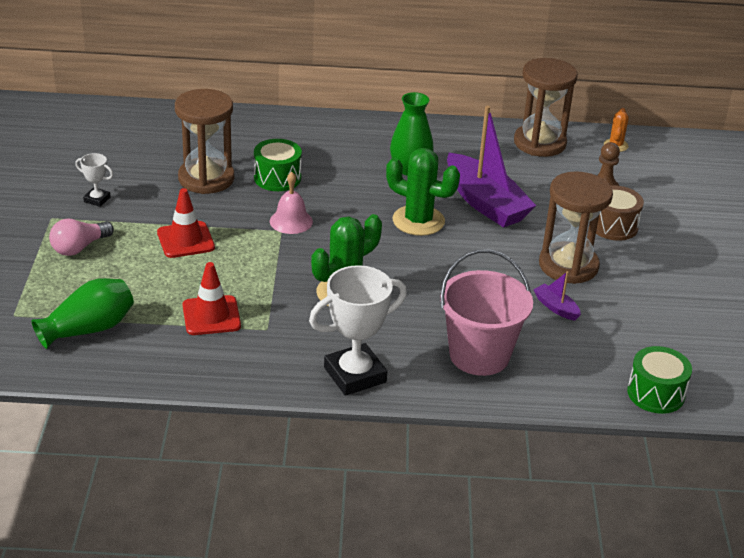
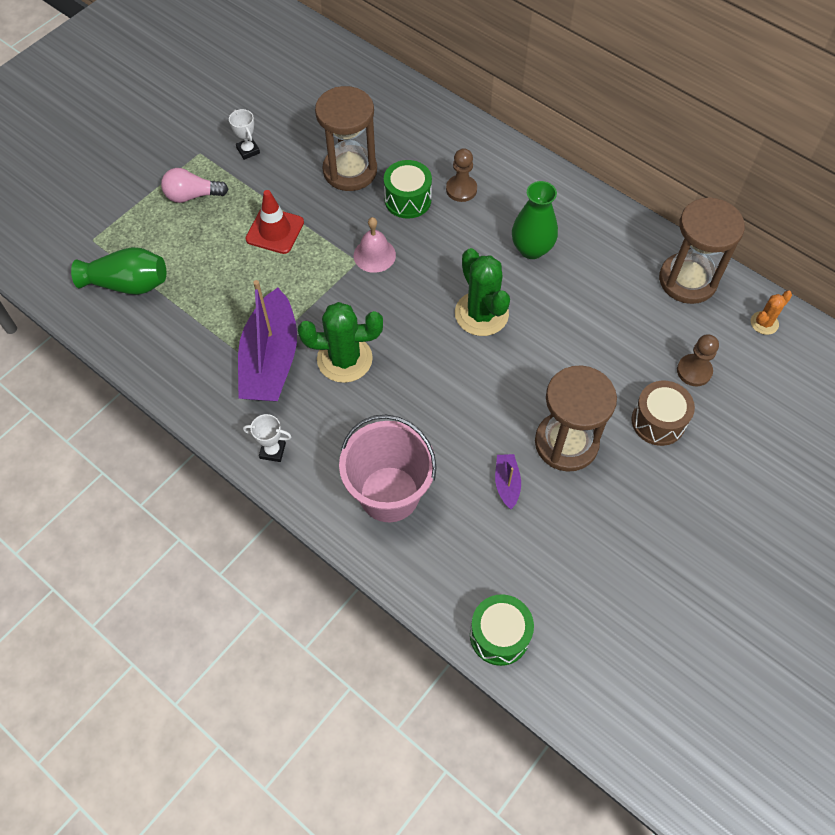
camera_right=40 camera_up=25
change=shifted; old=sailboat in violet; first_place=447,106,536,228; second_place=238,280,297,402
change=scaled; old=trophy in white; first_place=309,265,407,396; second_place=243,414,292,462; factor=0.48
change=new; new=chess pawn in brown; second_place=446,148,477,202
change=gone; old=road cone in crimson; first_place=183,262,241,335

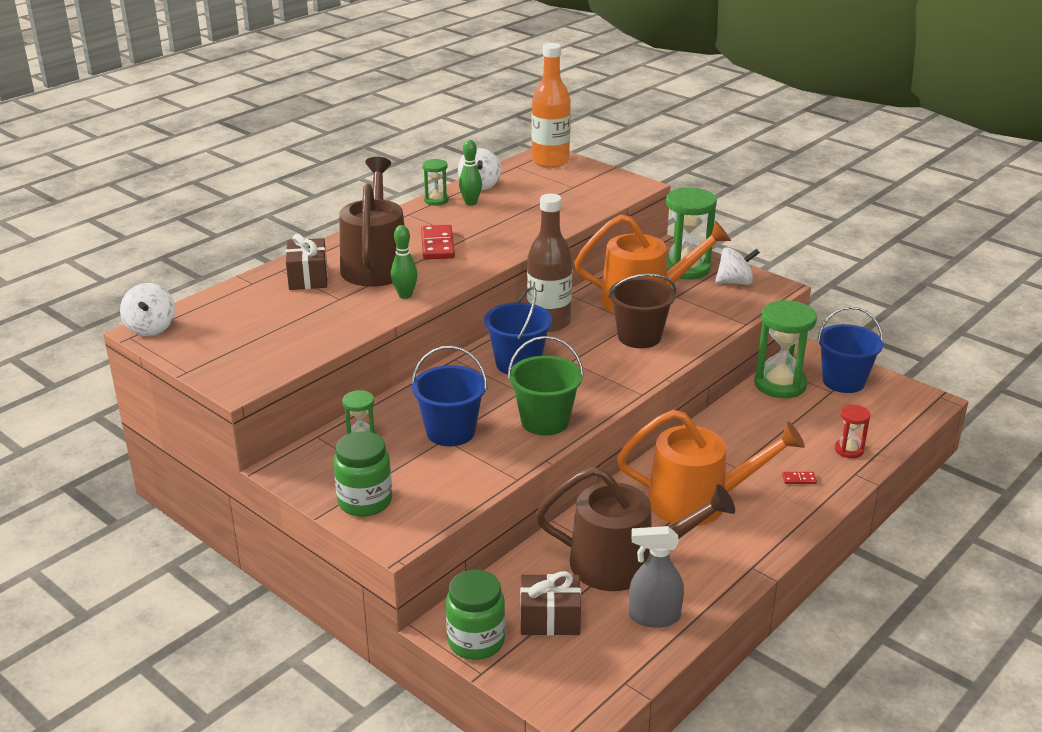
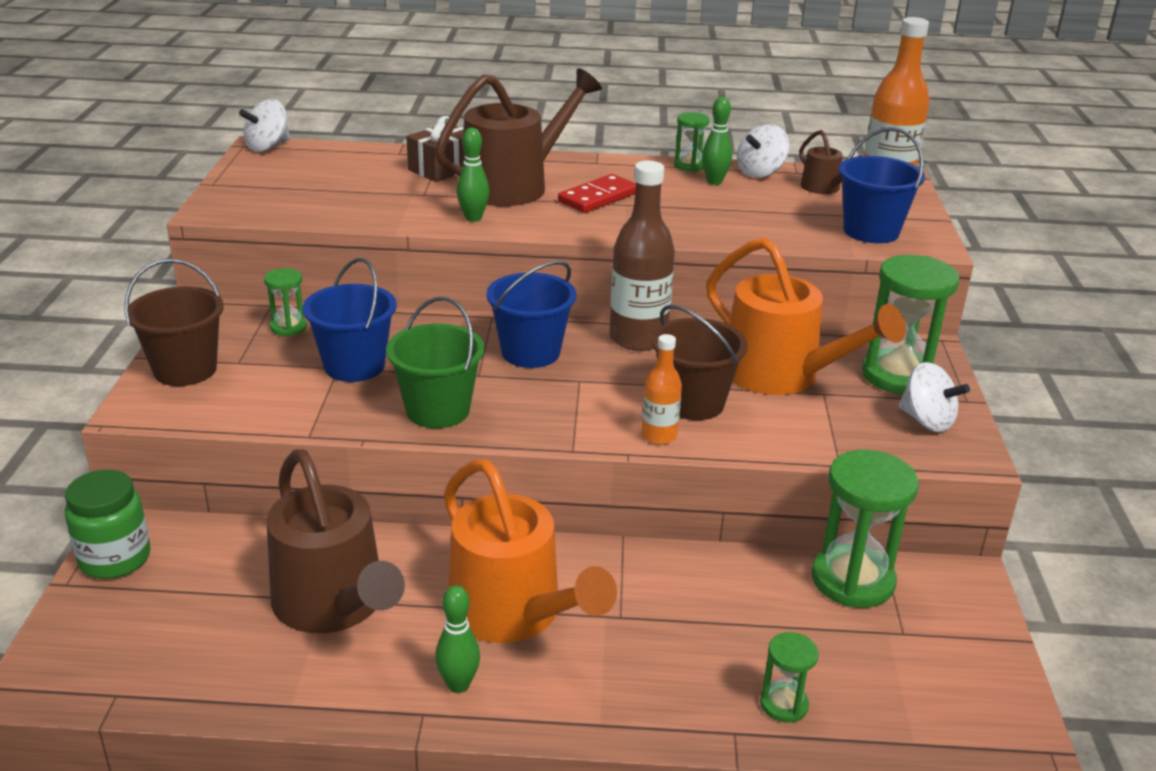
camera_right=50 camera_up=0
change=swapped; old=jam jar in green; new=pail in brown; first_place=334,431,392,517; second_place=124,259,224,386
change=new; new=tenpin in green; second_place=435,585,480,693
change=new; new=flask in orange; second_place=642,334,682,445
change=repainted; old=sandglass in crimson; new=sandglass in green; first_place=835,405,871,458; second_place=760,632,819,723
change=new; new=sprinkling can in brown; second_place=799,130,859,194
change=shifted; old=pail in royal blue; first_place=817,307,883,393; second_place=839,127,925,243
change=gone; old=gift in brown; first_place=520,571,581,635
change=gone; old=spray cleaner in grey; first_place=629,526,684,628
change=gone; old=domino piece in crimson; first_place=782,472,817,484

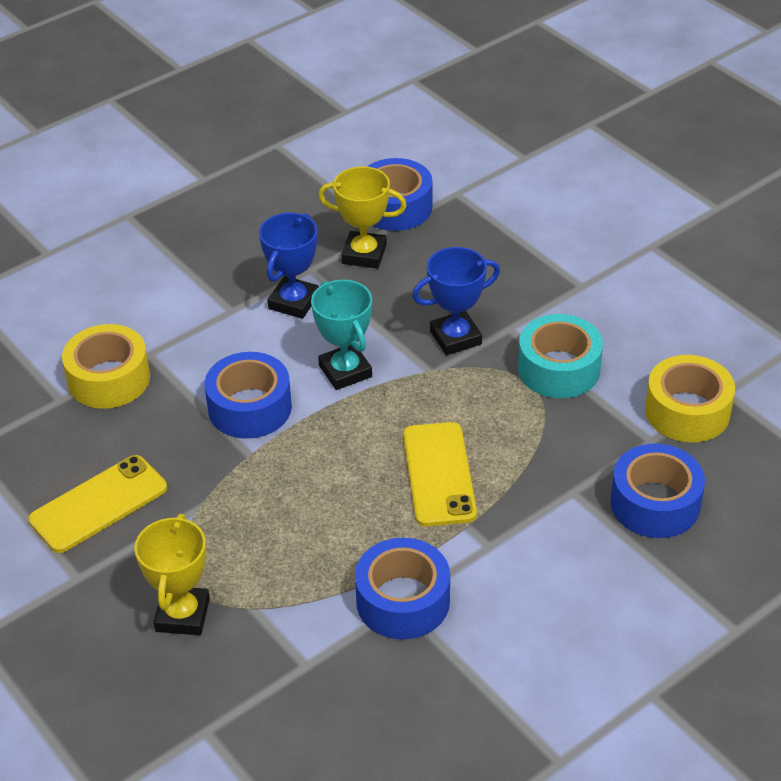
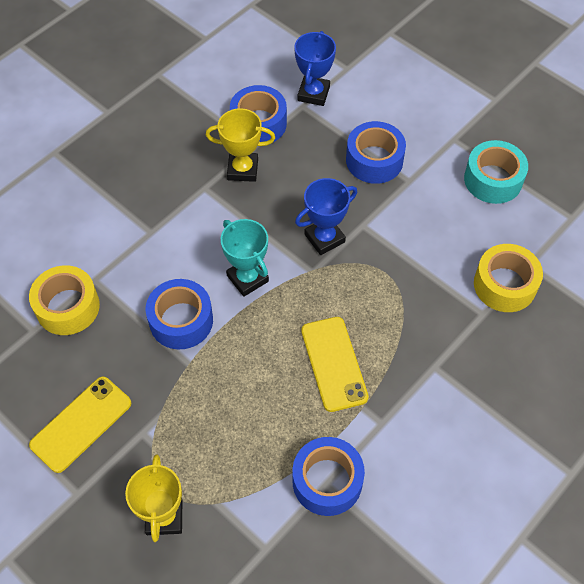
camera_right=-10 camera_up=15
change=shifted; old=trophy in royal blue; first_place=259,213,319,319; second_place=294,31,336,106
change=shifted; old=roll of tape in royal blue; first_place=610,444,705,538; second_place=346,121,406,184
change=shifted; old=roll of tape in turquoise; first_place=518,314,603,398; second_place=464,140,528,204

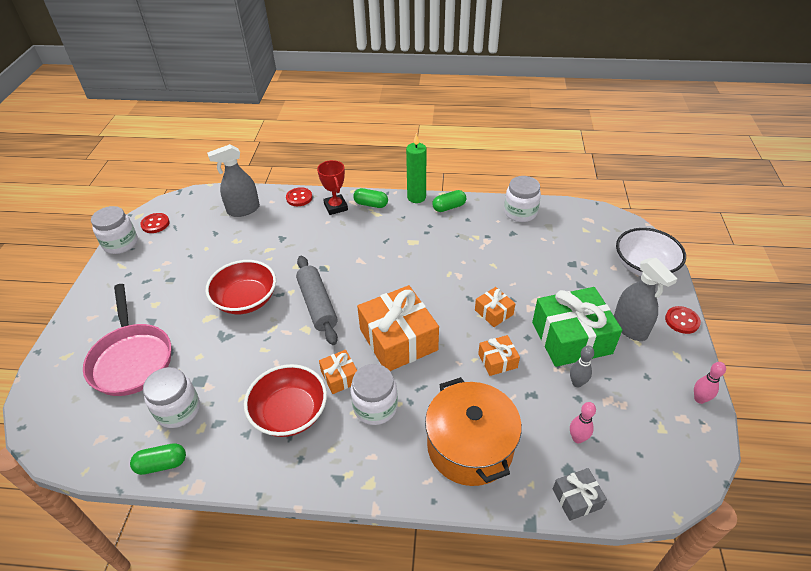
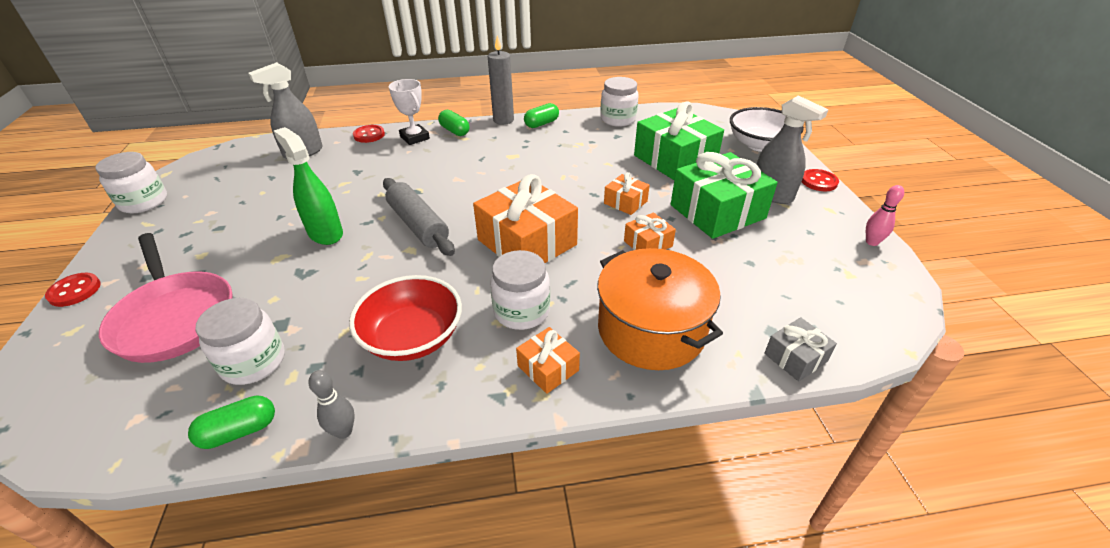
camera_right=-15 camera_up=-5
change=shifted; old=button in crimson; first_place=140,213,170,233; second_place=45,273,101,307
change=swapped; old=deep dish in crimson; new=spray cleaner in green; first_place=205,260,276,314; second_place=274,127,343,245
change=shifted; old=tenpin in grey; first_place=570,346,594,387; second_place=308,370,355,439
change=repainted; old=trophy in crimson; new=trophy in white; first_place=317,160,348,215; second_place=389,79,430,145
change=rotated; old=capsule in green; first_place=353,188,388,208; second_place=438,110,470,136; degrees=45
change=repainted; old=candle in green; new=candle in grey; first_place=406,133,427,203; second_place=488,35,514,125
change=shifted; old=gift in orange; first_place=319,350,357,394; second_place=516,327,580,394
change=new; new=gift in green; second_place=634,102,724,180
change=gone; old=tenpin in rosy; first_place=570,402,596,443

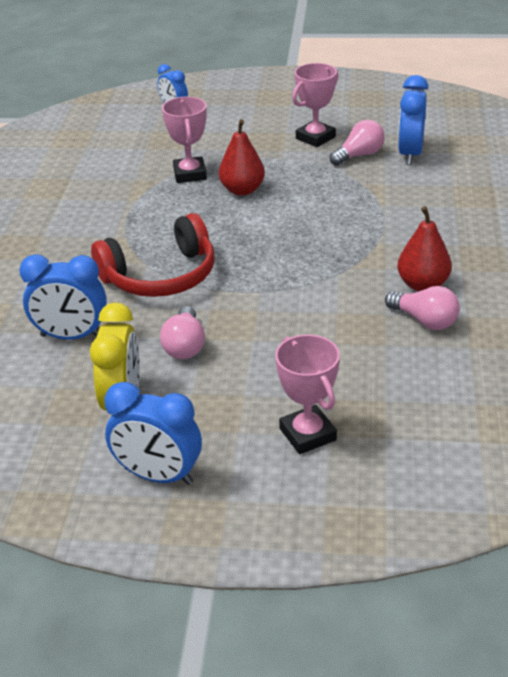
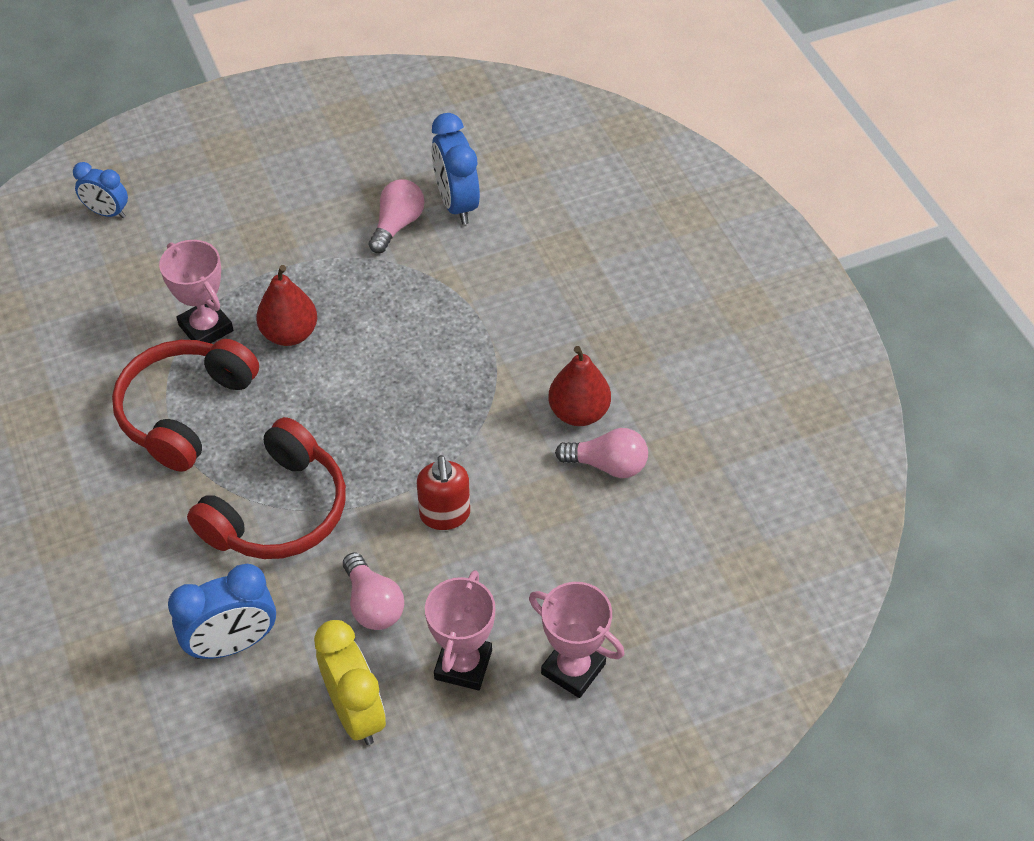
camera_right=-30 camera_up=15
change=new; new=headset in crimson; second_place=112,339,259,472
change=new; new=soap dispenser in crimson; second_place=417,455,470,530
change=shifted; old=trophy in rosy; first_place=292,63,339,147; second_place=425,570,495,690
change=gone; old=clock in royal blue; first_place=104,382,202,485

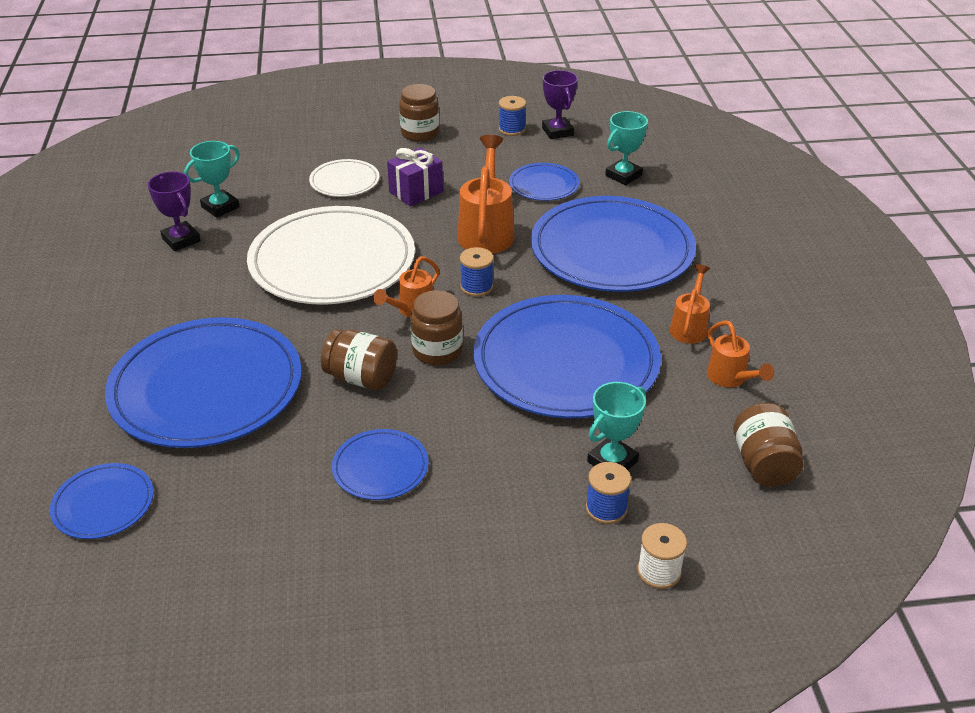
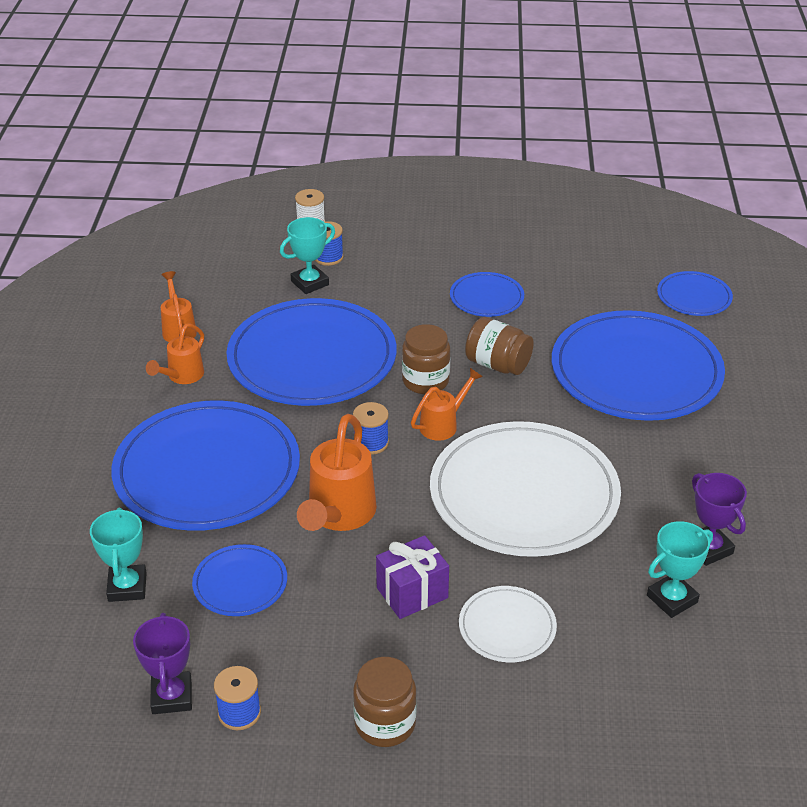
camera_right=-170 camera_up=0
change=rotated; old=trophy in turquoise; first_place=605,111,648,185; second_place=90,508,147,602; degrees=-60
change=gone; old=jam jar in brown; first_place=733,403,804,487

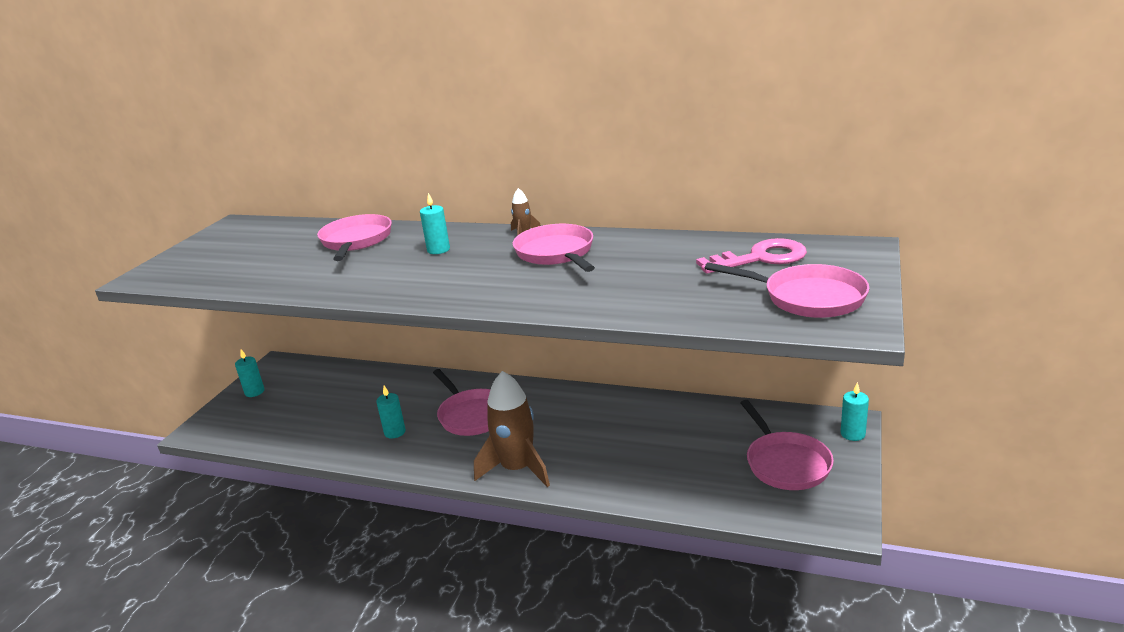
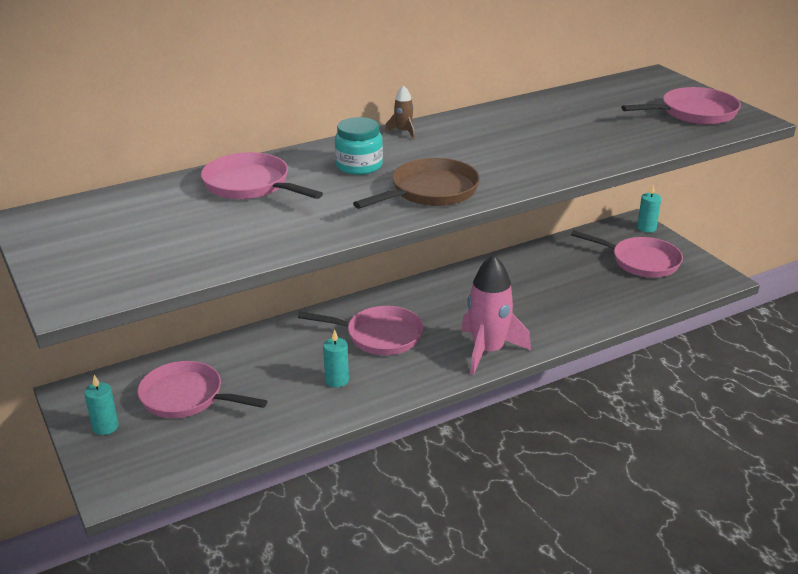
camera_right=-50 camera_up=5
change=shifted; old=pan in rosy; first_place=513,224,595,272; second_place=137,361,267,418
change=swapped; old=candle in turquoise; new=jam jar in turquoise; first_place=420,193,450,254; second_place=335,117,383,175
change=new; new=pan in brown; second_place=353,158,480,209
change=repainted; old=toy rocket in brown; new=toy rocket in rosy; first_place=474,371,550,487; second_place=461,255,531,375
change=gone; old=key in rosy; first_place=696,238,807,274

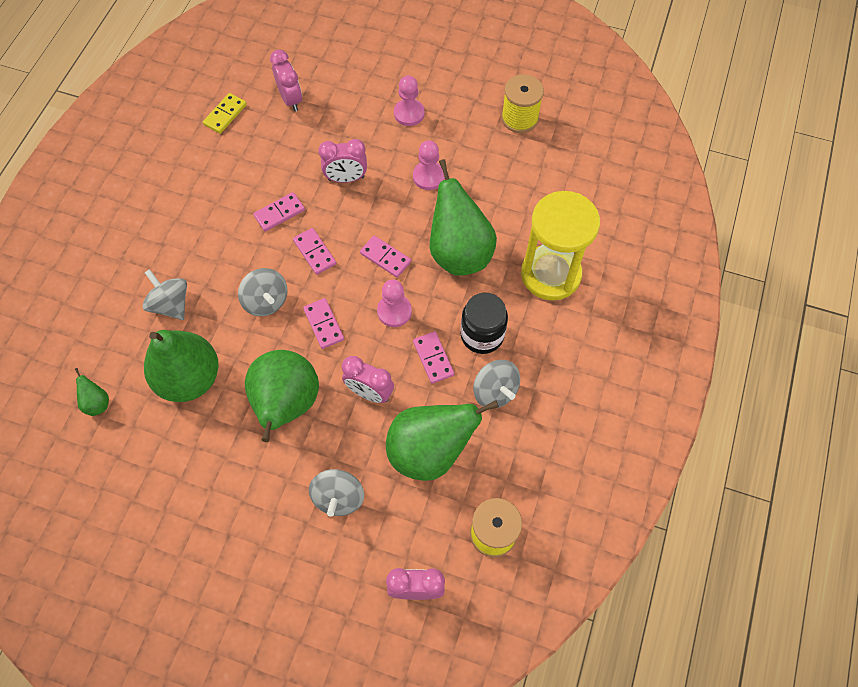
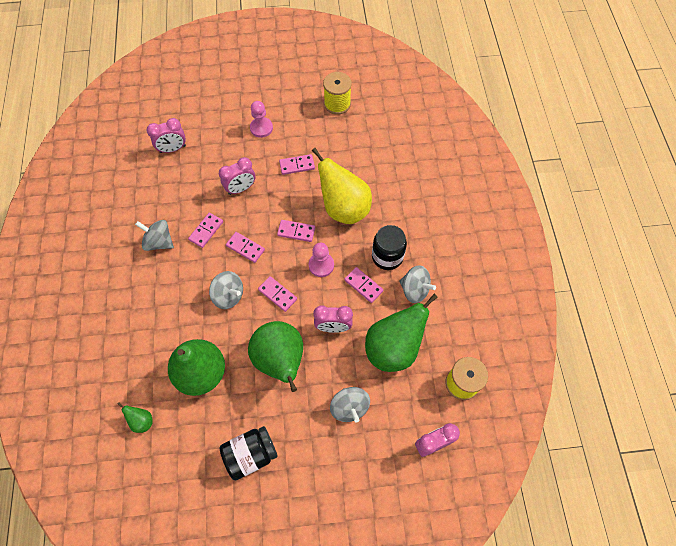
camera_right=-25 camera_up=0
change=shifted; old=spinning top in grey; first_place=143,269,187,320; second_place=135,220,174,251
change=rotated; old=clock in rosy; first_place=270,50,302,111; second_place=147,118,186,153; degrees=120
change=new; new=jam jar in black; second_place=220,426,278,480
change=swapped; old=chess pawn in rosy; new=domino piece in rosy; first_place=413,140,445,190; second_place=279,154,315,175
change=repainted; old=toy pear in green; new=toy pear in golden; first_place=430,159,497,276; second_place=312,148,372,224
change=gone; old=domino piece in golden; first_place=203,93,247,134
change=gone; old=sandglass in golden; first_place=521,191,600,301

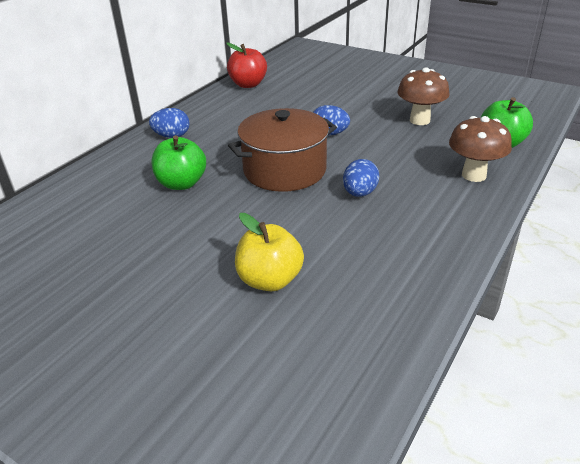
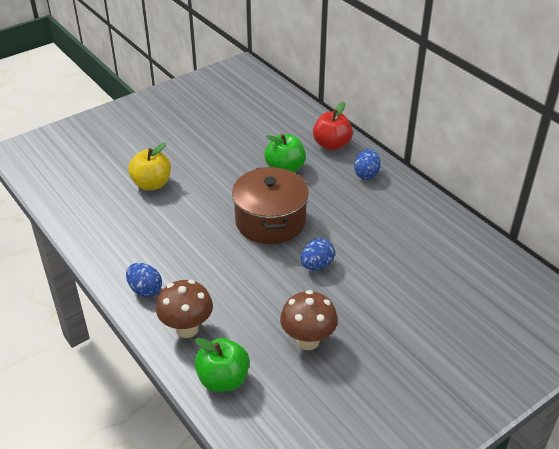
camera_right=110 camera_up=5
change=shifted; old=egg shape in royal blue; first_place=343,159,379,197; second_place=126,263,162,297
change=shifted; old=toy apple in crimson; first_place=226,43,267,88; second_place=313,102,353,151

